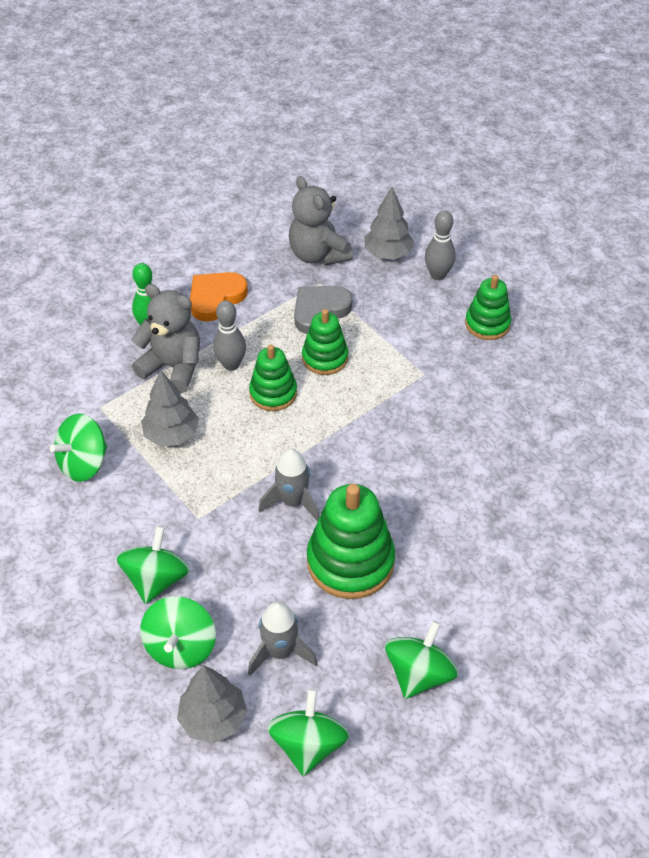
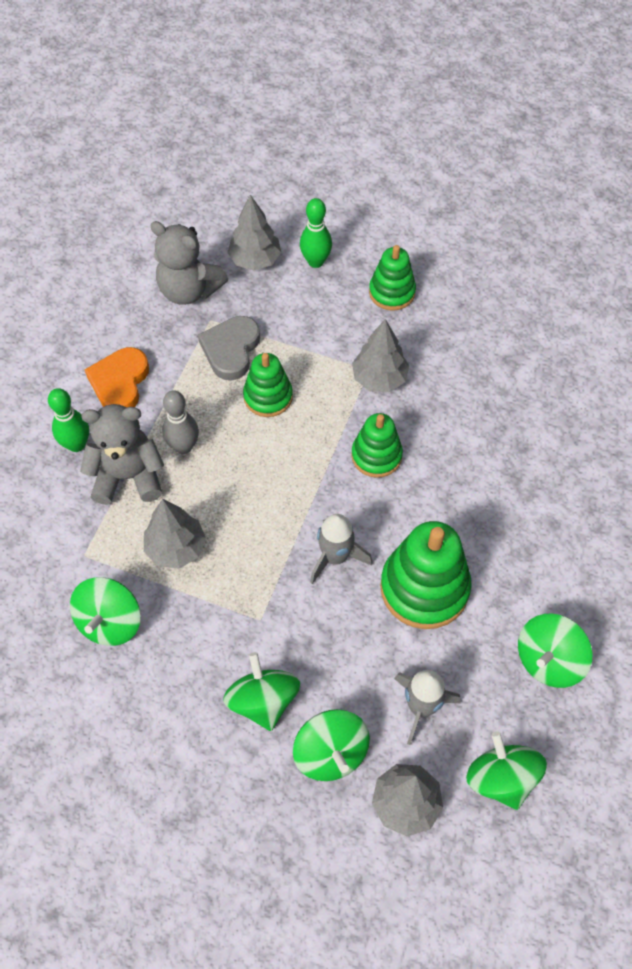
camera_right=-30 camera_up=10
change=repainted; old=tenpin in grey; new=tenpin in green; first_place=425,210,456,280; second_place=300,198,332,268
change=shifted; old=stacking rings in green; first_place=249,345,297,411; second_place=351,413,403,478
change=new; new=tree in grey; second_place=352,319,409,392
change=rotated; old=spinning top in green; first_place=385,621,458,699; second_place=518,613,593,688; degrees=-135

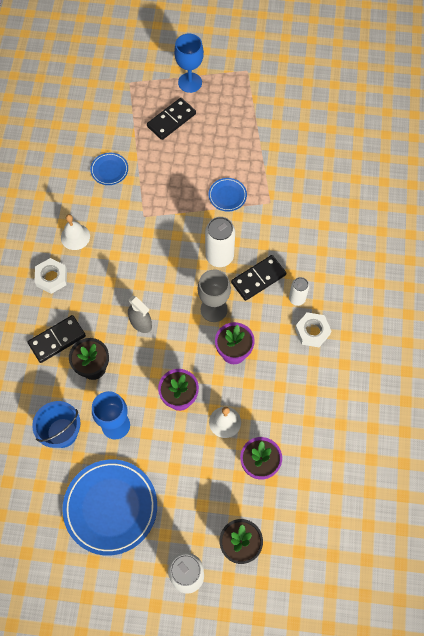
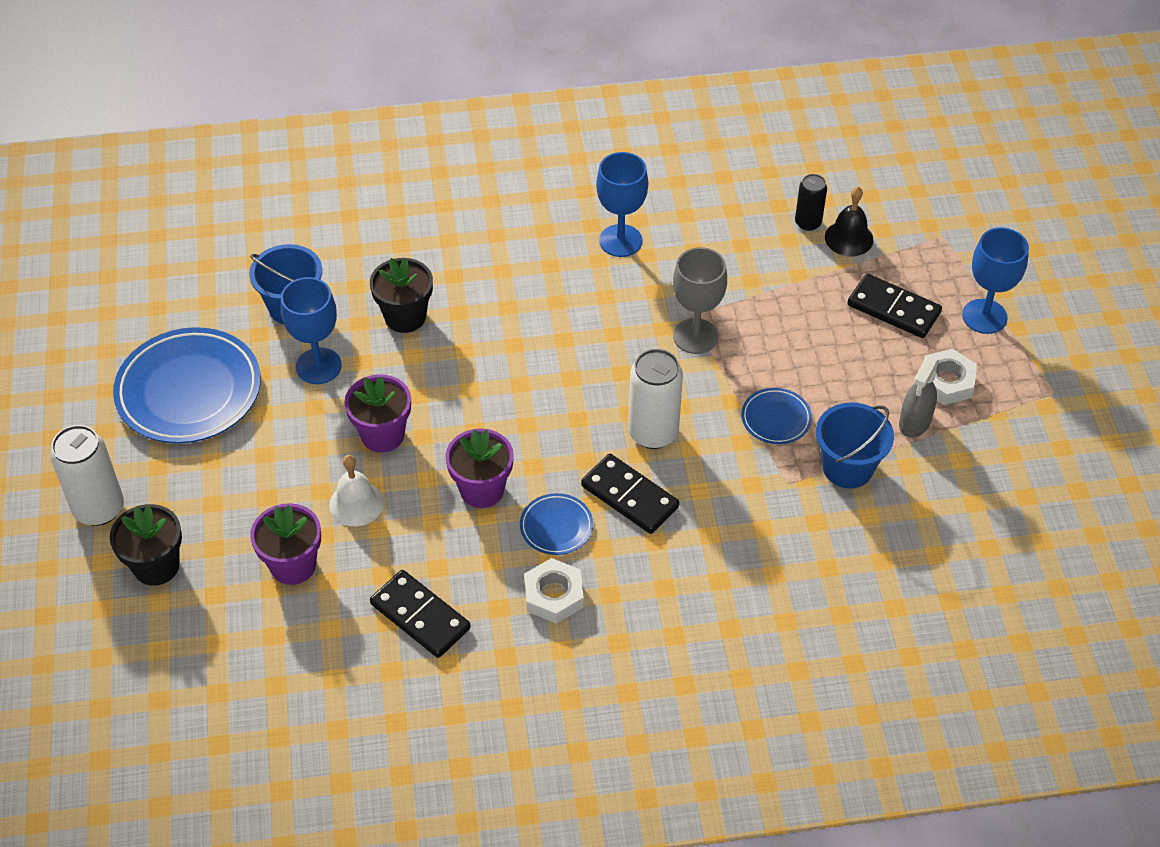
camera_right=75 camera_up=-15
change=shifted; old=domino piece in black; first_place=27,315,86,363; second_place=370,570,471,658
change=shifted; old=flat dish in royal blue; first_place=90,153,128,185; second_place=520,493,593,555
change=swapped; old=hand bell in white; new=wine glass in royal blue; first_place=61,214,90,250; second_place=596,152,648,257
change=shifted; old=wine glass in grey; first_place=198,269,231,322; second_place=673,247,727,354
change=new; new=can in black; second_place=795,174,827,231
change=new; new=pail in royal blue; second_place=816,402,894,488
change=new; new=hand bell in black; second_place=825,187,874,256
change=shifted; old=spray cleaner in grey; first_place=128,296,152,333; second_place=899,356,939,438
change=shifted; old=hexagon nut in white; first_place=35,258,67,294; second_place=924,349,977,405
change=gone; old=can in white; first_place=289,277,309,306

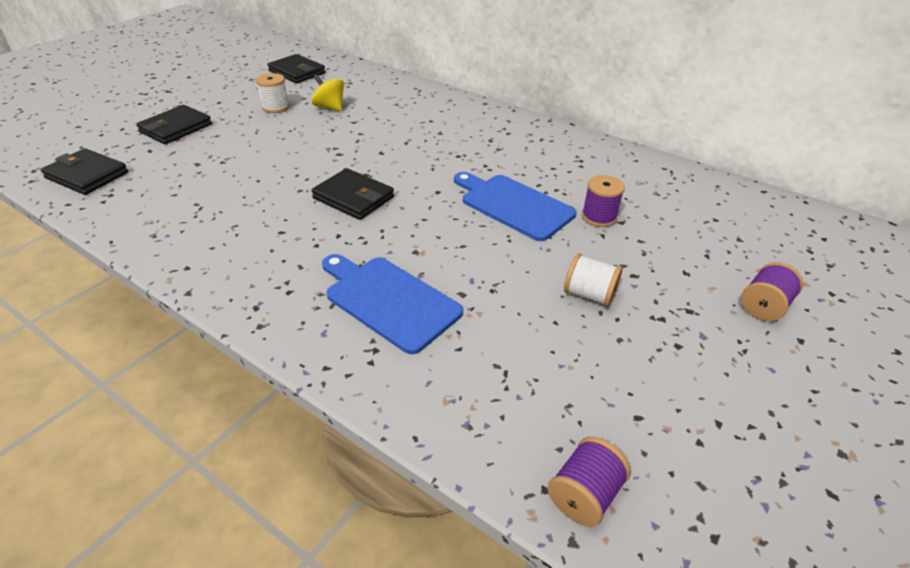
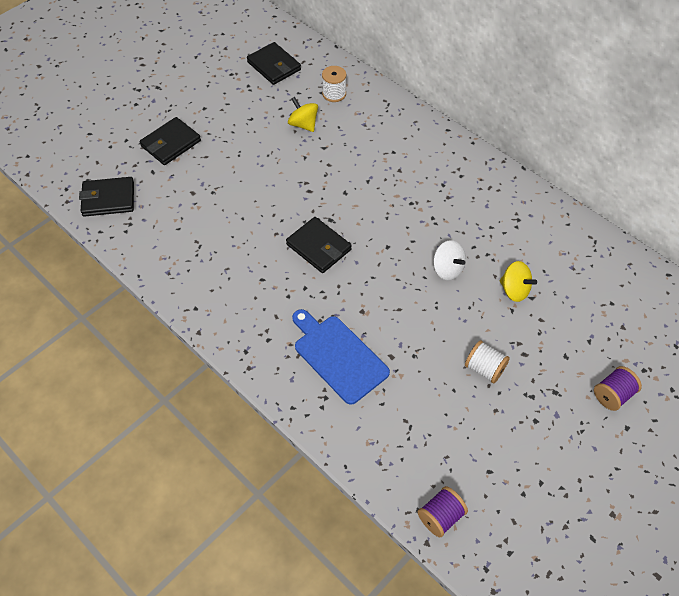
camera_right=10 camera_up=15
change=rotated; old=billfold in black; first_place=41,148,128,195; second_place=79,177,134,217; degrees=-45
change=shifted; old=spool in white; first_place=256,73,290,113; second_place=322,66,346,102
change=swapped; old=cutting board in royal blue; new=spinning top in white; first_place=454,172,577,241; second_place=433,240,466,280
change=swapped; old=spool in violet; new=spinning top in golden; first_place=582,175,625,227; second_place=500,261,537,302

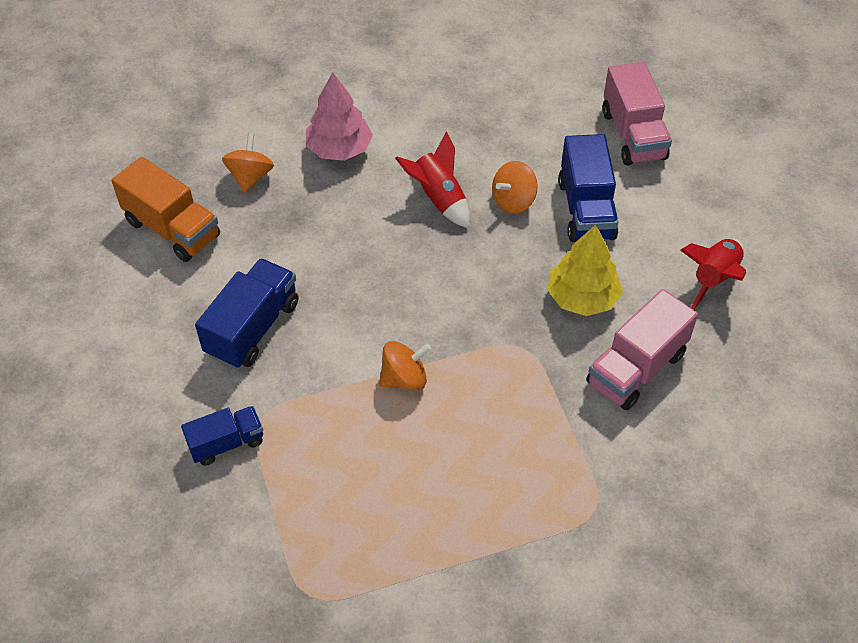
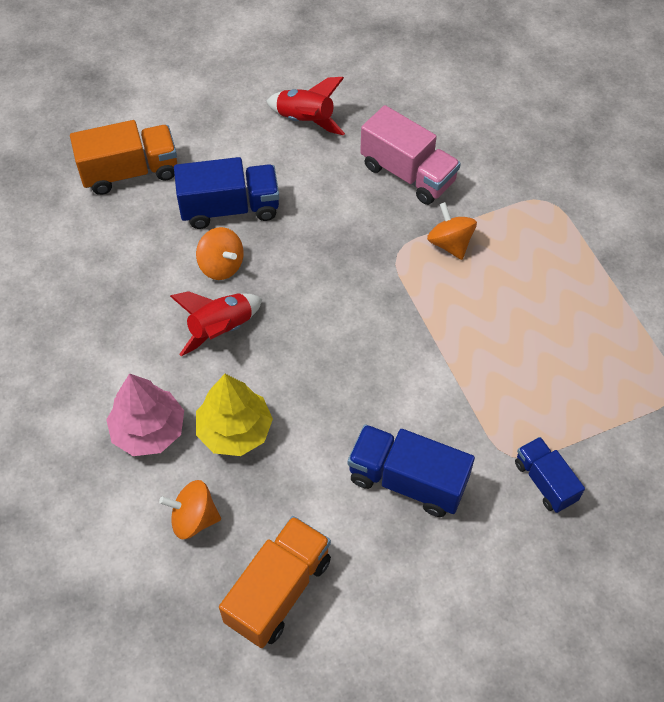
camera_right=-95 camera_up=5
change=repainted; old=truck in rosy; new=truck in orange; first_place=602,62,672,166; second_place=70,120,177,195
change=shifted; old=tree in golden; first_place=547,225,623,316; second_place=196,374,273,456
change=shifted; old=spinning top in orange; first_place=379,341,431,391; second_place=427,202,477,260

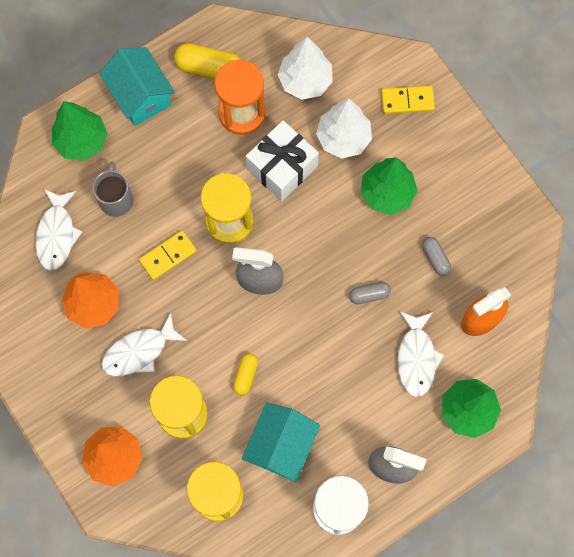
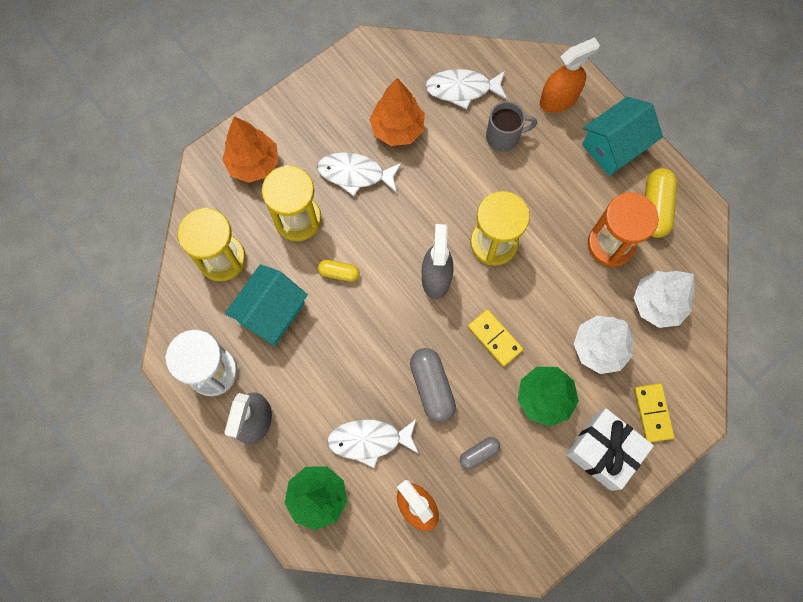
camera_right=85 camera_up=0
change=rotated; old=toy house in turquoise; first_place=242,402,320,482; second_place=225,264,308,346; degrees=-75
change=rotated; old=fish figure in white; first_place=101,313,187,376; second_place=317,152,402,196; degrees=-45
change=scaled; old=capsule in grey; first_place=349,282,391,304; second_place=410,348,456,423; factor=1.74
change=shifted; old=domino piece in golden; first_place=139,231,197,280; second_place=468,309,523,367
change=swapped; old=tree in green; new=spray cleaner in orange; first_place=52,101,107,161; second_place=540,37,600,113
change=shifted; old=gift in white; first_place=246,120,319,201; second_place=566,408,654,491

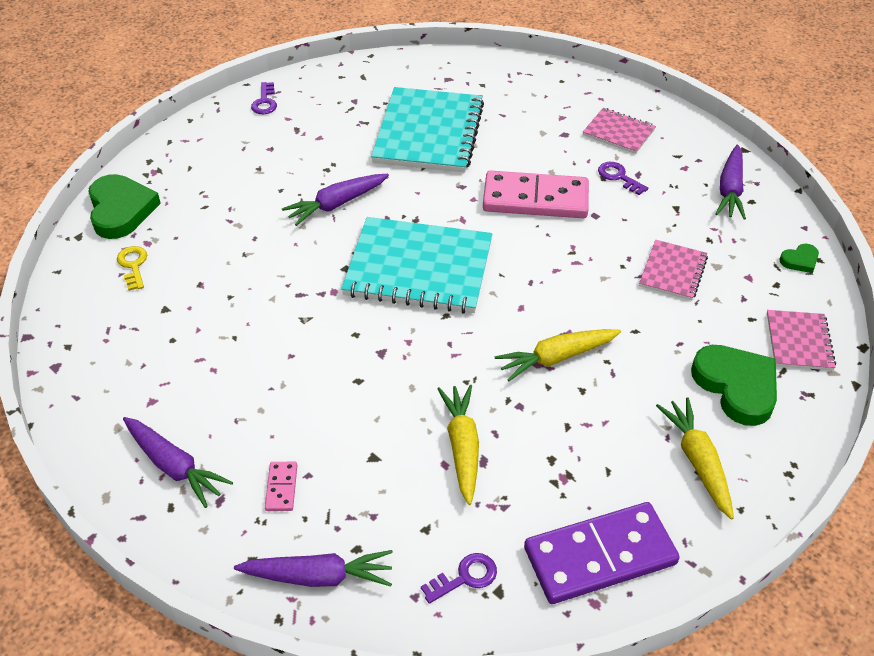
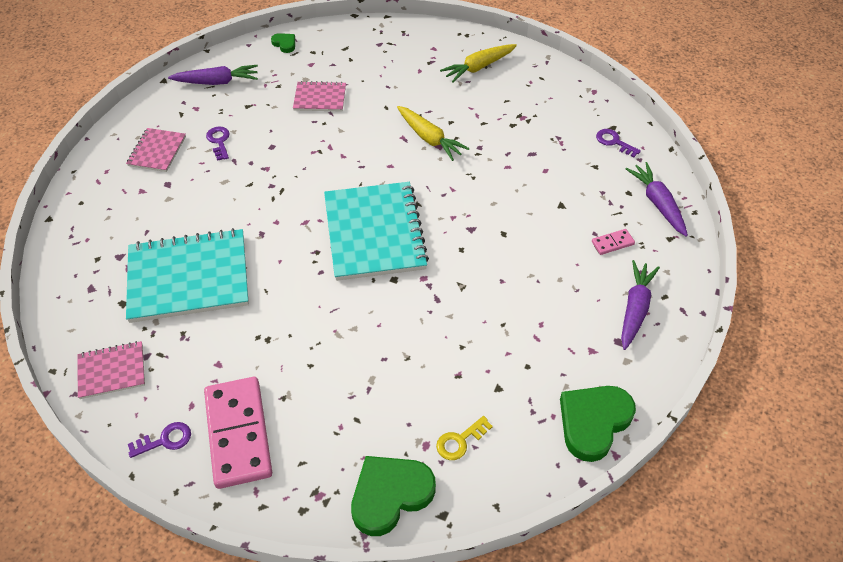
camera_right=-110 camera_up=5
change=shifted; old=notepad in rosy; first_place=767,310,836,370; second_place=77,341,145,399
change=shifted; old=domino piece in rosy; first_place=483,170,589,218; second_place=204,377,272,489
change=rotated; old=key in violet; first_place=598,162,648,195; second_place=206,126,230,161; degrees=135
change=shifted; old=heart shape in green; first_place=691,345,777,426; second_place=560,386,636,462
change=gone; old=carrot in violet; first_place=282,174,389,226
change=gone; old=carrot in golden; first_place=437,385,479,505
change=gone; old=domino piece in violet; first_place=524,502,680,604

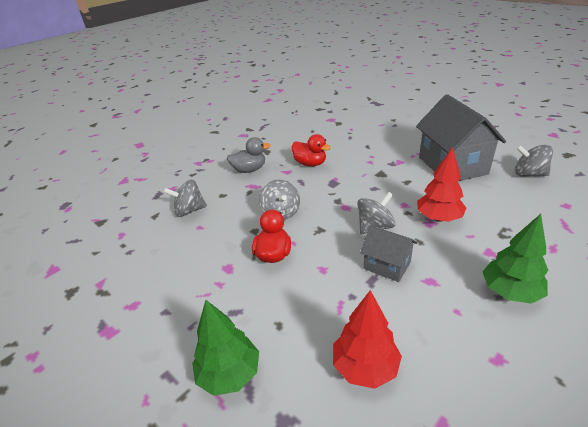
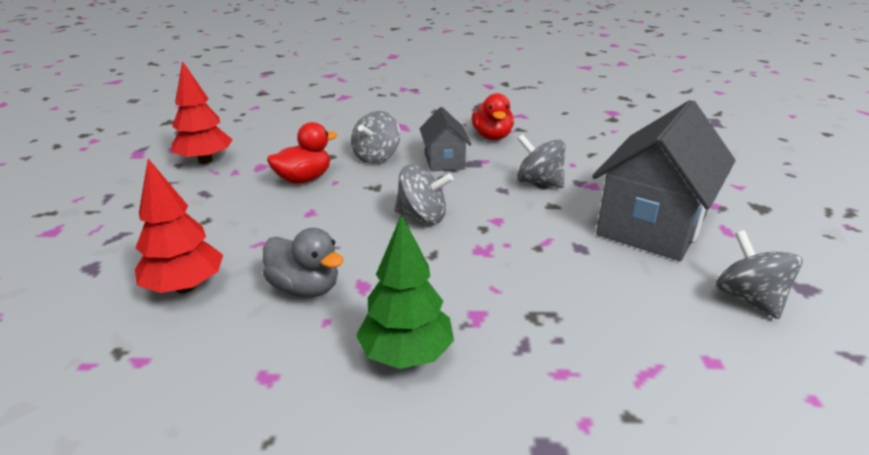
camera_right=45 camera_up=-5
change=shifted; old=tree in crimson; first_place=417,147,466,222; second_place=172,61,233,164
change=shifted; old=toy duck in grey; first_place=227,137,270,173; second_place=263,228,344,298
change=shifted; old=toy house in grey; first_place=360,225,417,282; second_place=420,107,471,172
change=shifted; old=spinning top in grey; first_place=164,180,207,217; second_place=517,134,565,188
change=gone; old=tree in green; first_place=192,300,259,396

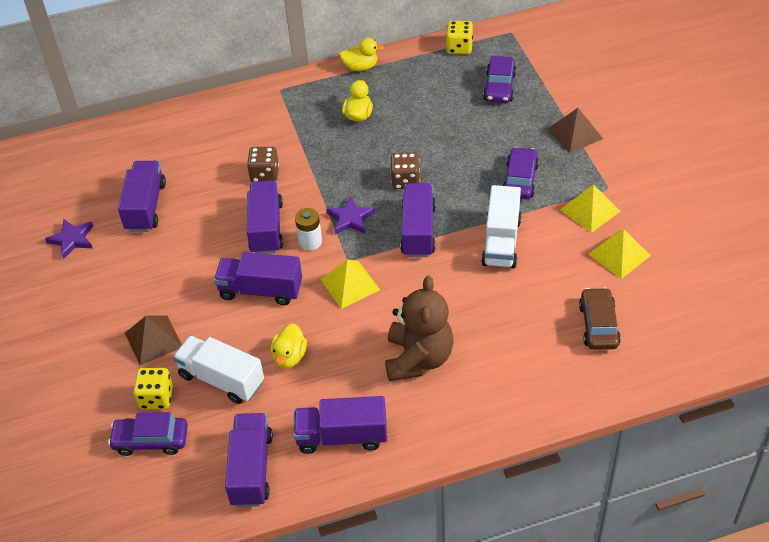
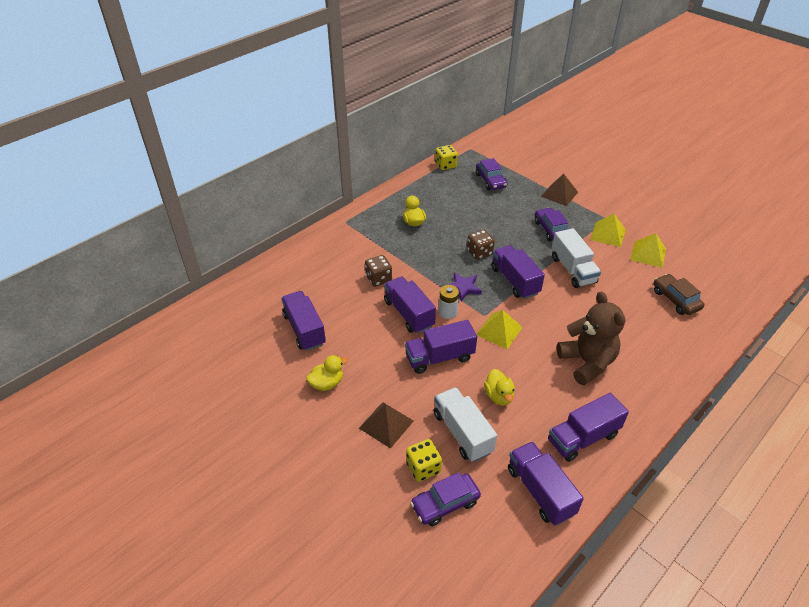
camera_right=-30 camera_up=-5
change=shifted; old=toy duck in golden; first_place=339,38,384,71; second_place=306,355,348,391
change=rotated; old=truck in white; first_place=173,336,264,404; second_place=434,387,497,462; degrees=60
change=gone; old=star in violet; first_place=45,219,93,259

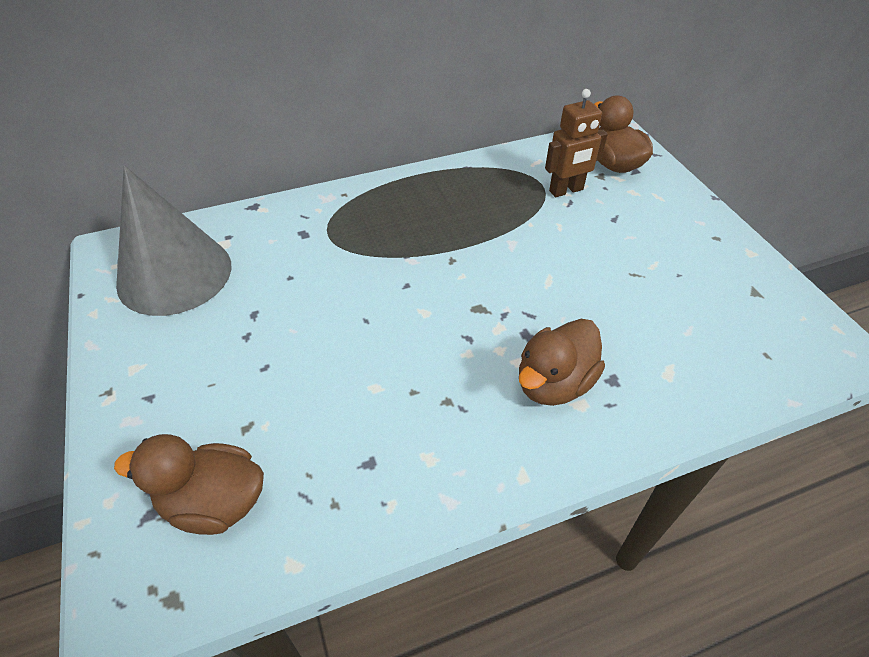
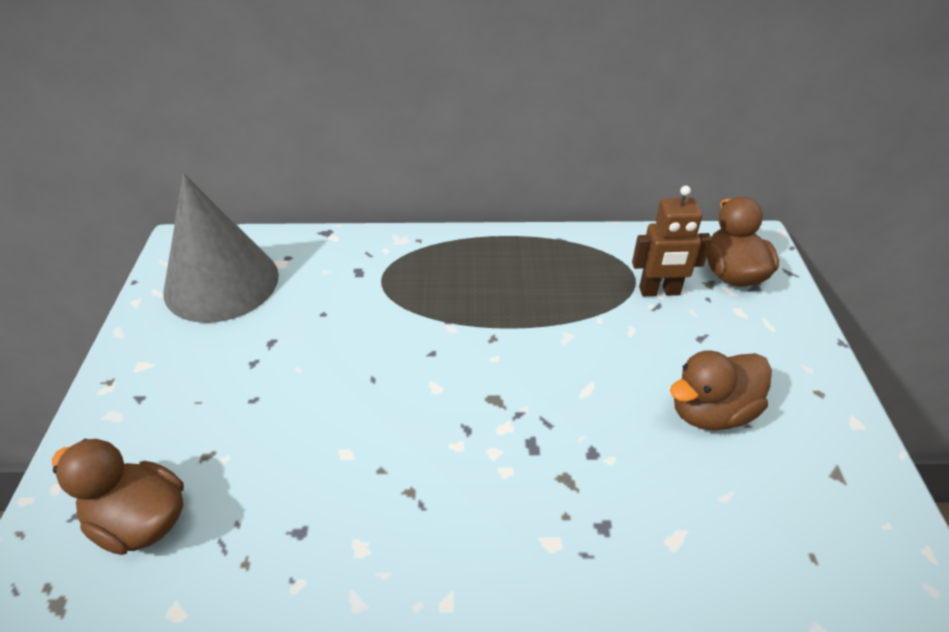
camera_right=20 camera_up=-5
change=shifted; old=toy duck in brown; first_place=519,319,605,406; second_place=670,351,772,431

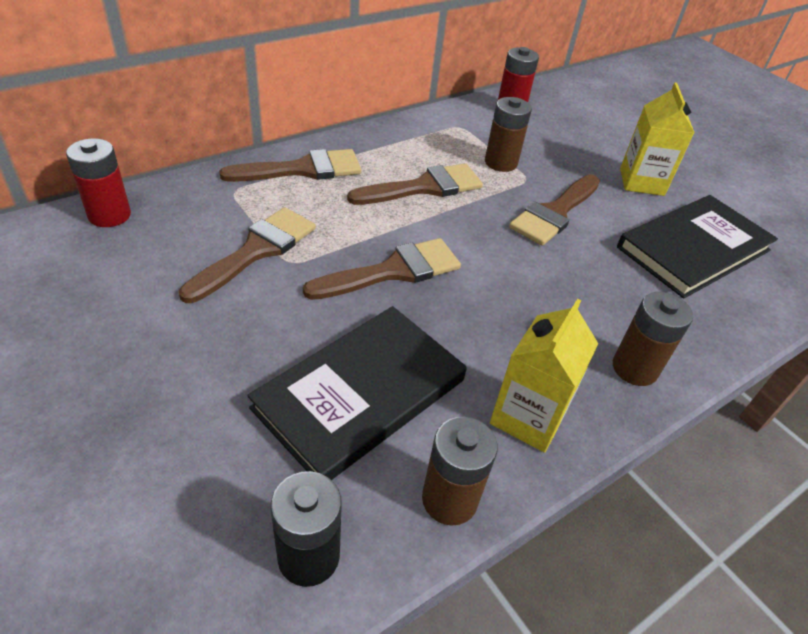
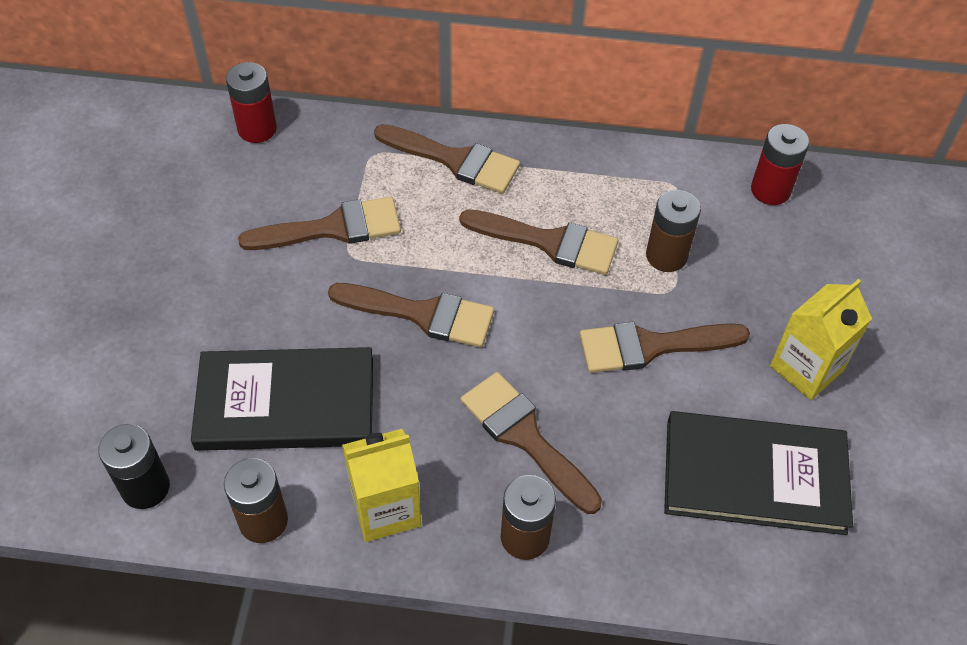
camera_right=45 camera_up=10
change=new; new=paint brush in brown; second_place=461,372,602,514

